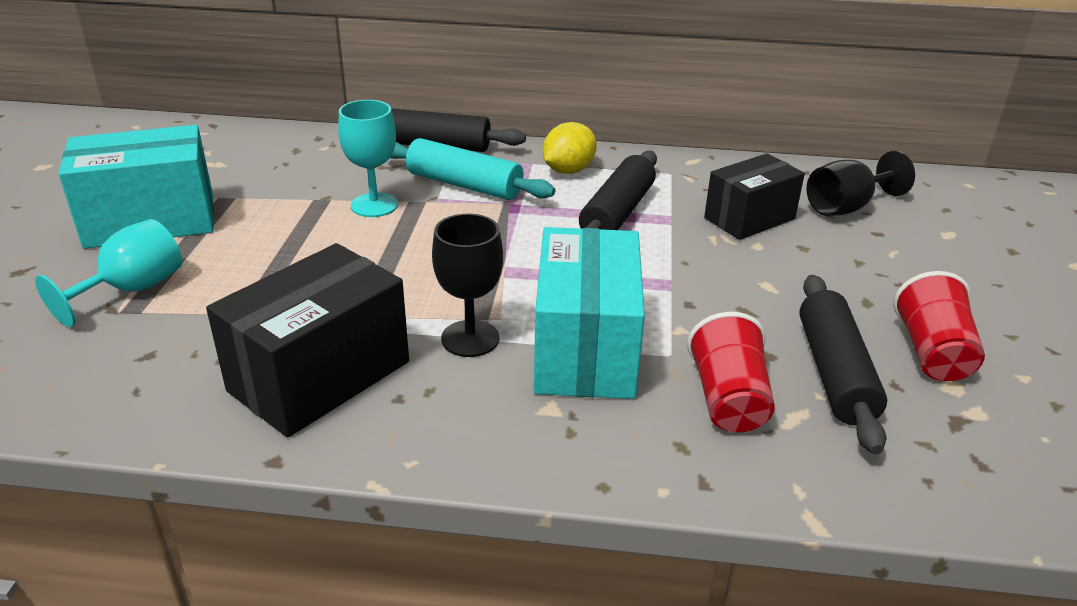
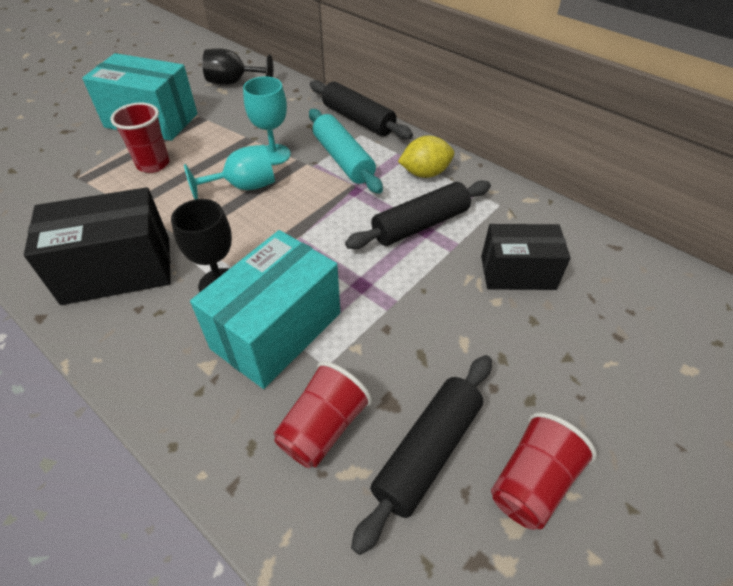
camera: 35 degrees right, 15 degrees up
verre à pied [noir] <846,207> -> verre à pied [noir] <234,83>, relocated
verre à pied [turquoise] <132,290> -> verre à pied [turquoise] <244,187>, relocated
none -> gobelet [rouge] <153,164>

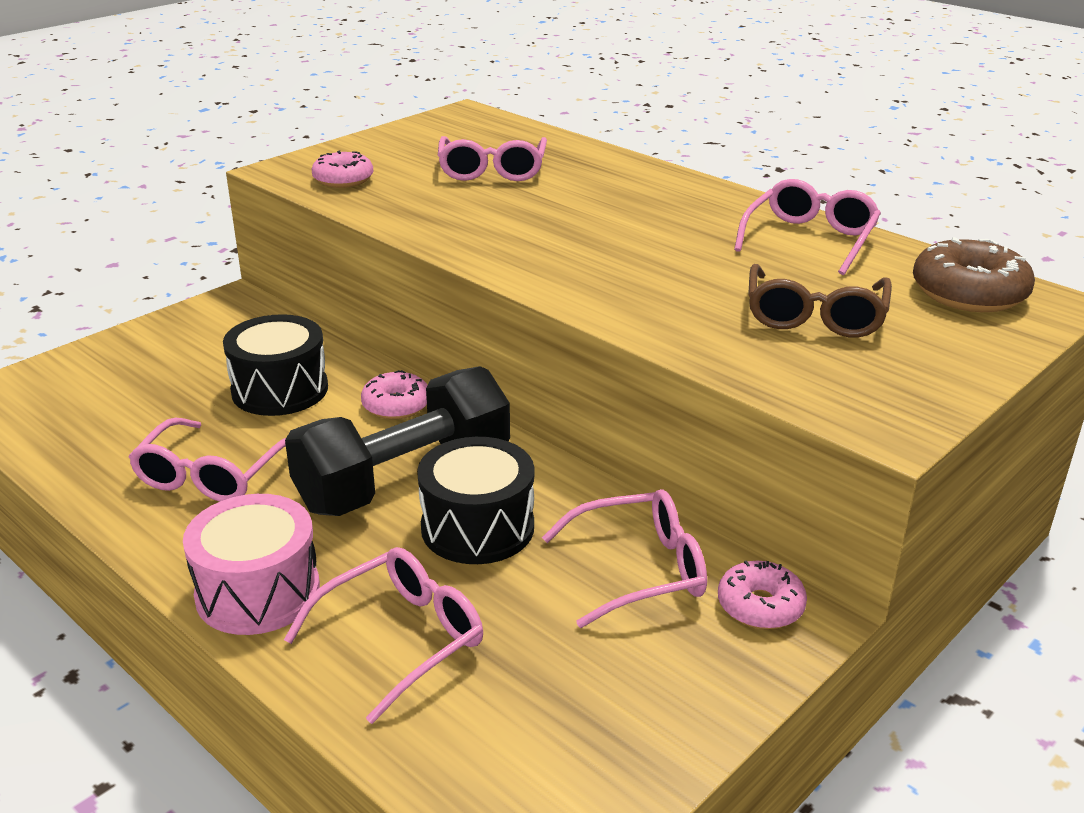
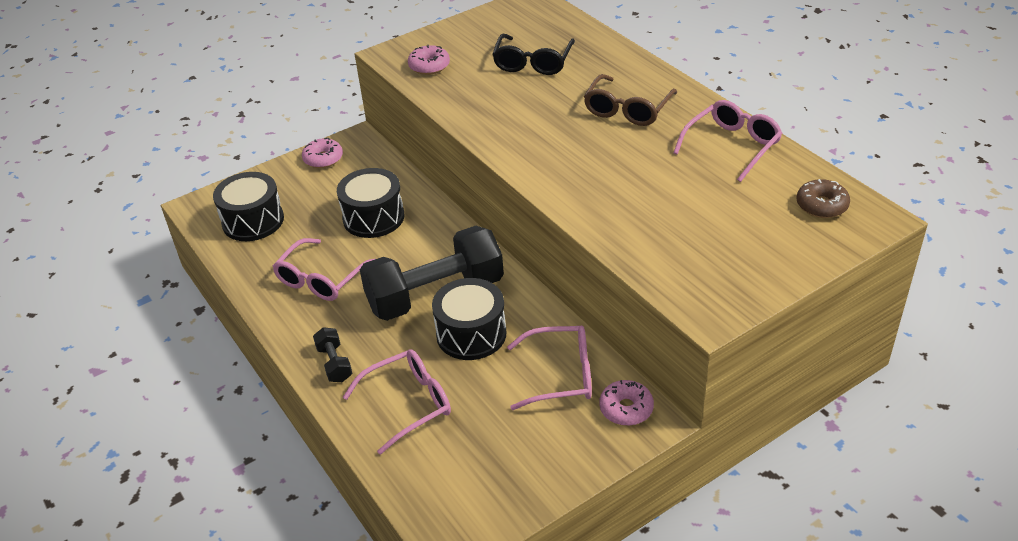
camera: 15 degrees right, 10 degrees up
lunettes [rose] <492,170> -> lunettes [noir] <533,63>
beignet [marron] <969,293> -> beignet [marron] <821,205>, x0.65
lunettes [marron] <814,316> -> lunettes [marron] <627,109>, relocated
beignet [rose] <396,405> -> beignet [rose] <323,159>, relocated
tambour [rose] <258,592> -> haltère [noir] <334,364>
none -> tambour [noir] <253,221>

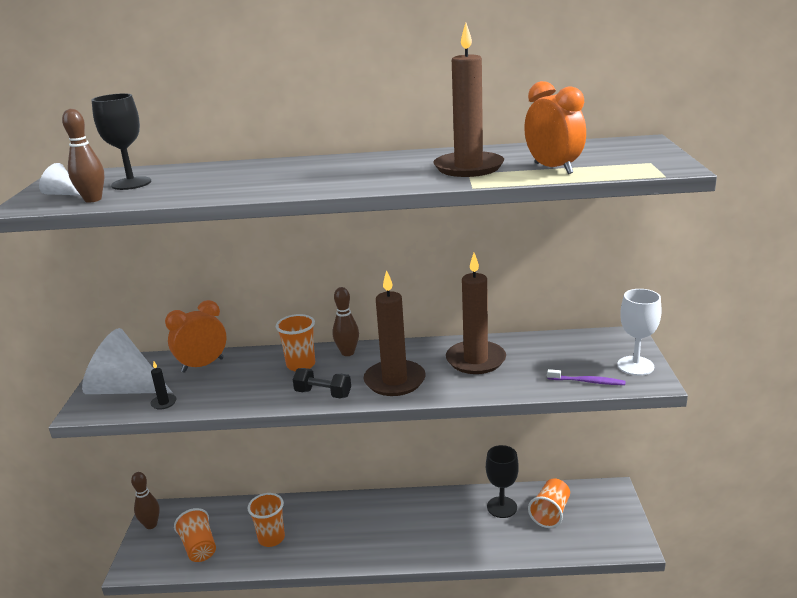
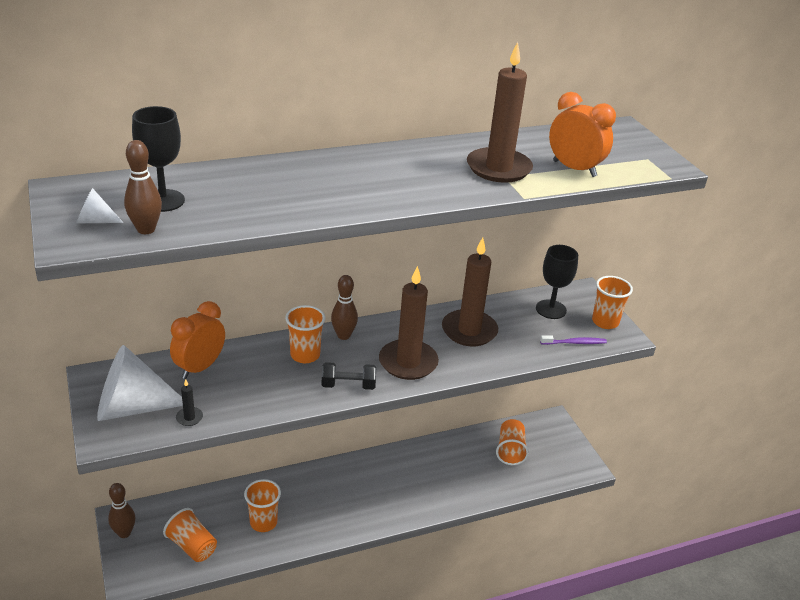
camera: 25 degrees left, 10 degrees up
verre à pied [blanc] <635,366> -> gobelet [orange] <605,322>
verre à pied [noir] <502,507> -> verre à pied [noir] <551,309>, relocated

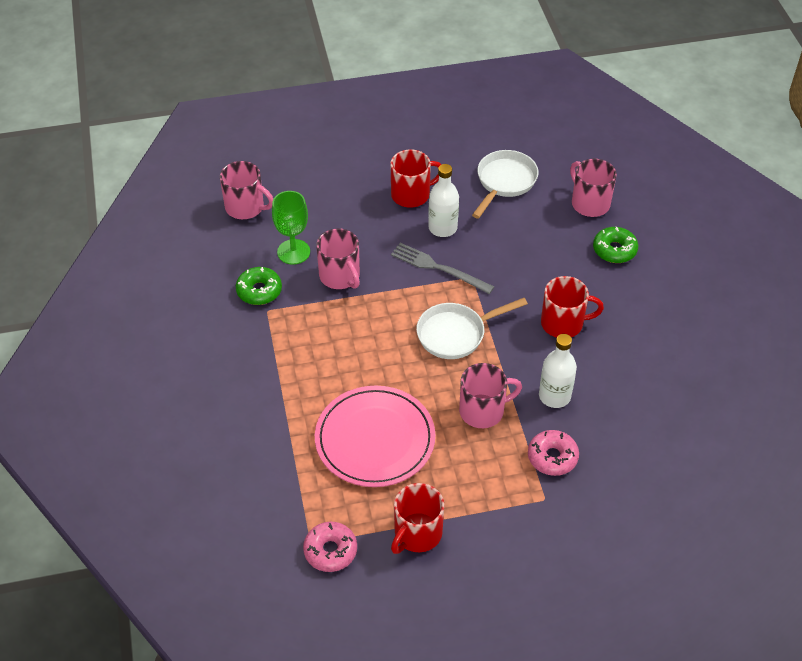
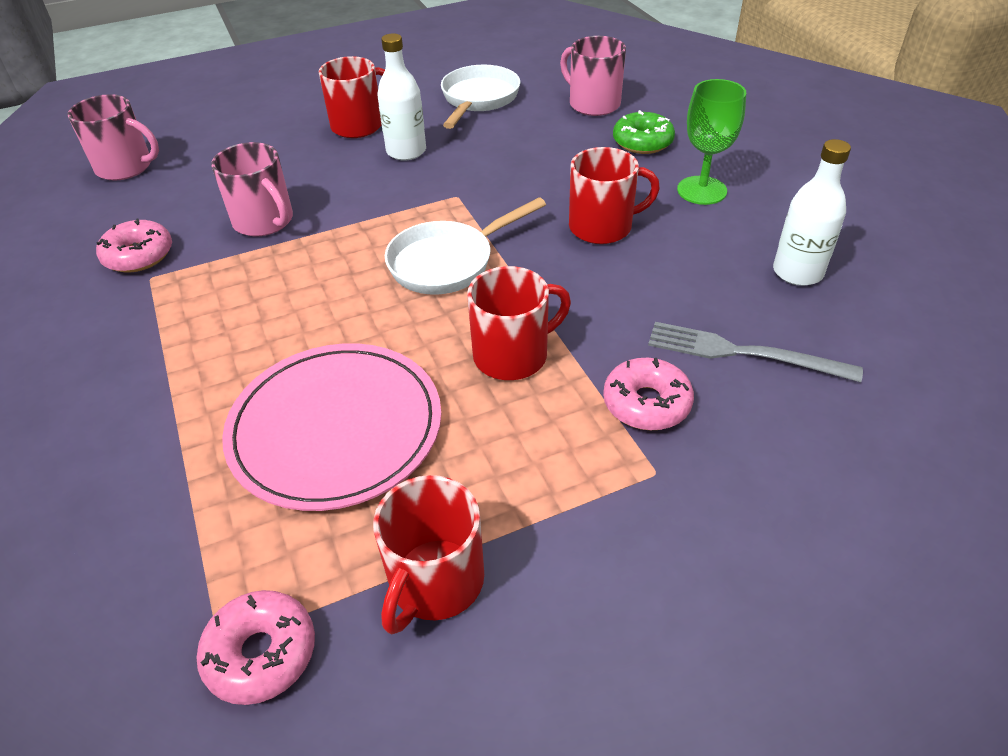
camera: 10 degrees left, 5 degrees down
verre à pied [vert] <293,252> -> verre à pied [vert] <701,190>, relocated
fourchette [gris] <439,268> -> fourchette [gris] <744,353>, relocated
beignet [vert] <259,291> -> beignet [rose] <139,255>
bouteille [blanc] <554,396> -> bouteille [blanc] <797,272>, relocated
tasse [rose] <483,411> -> tasse [rouge] <513,355>

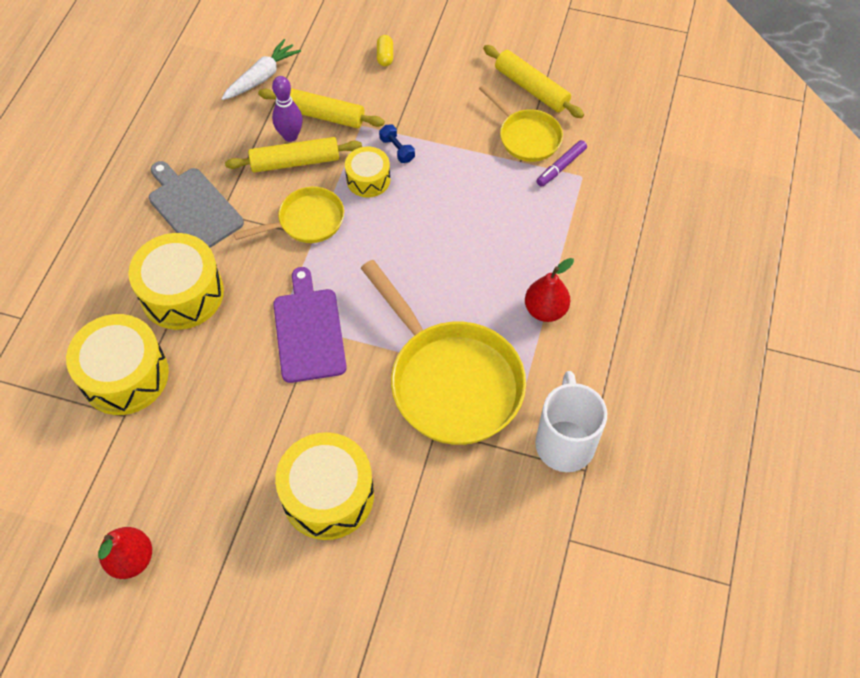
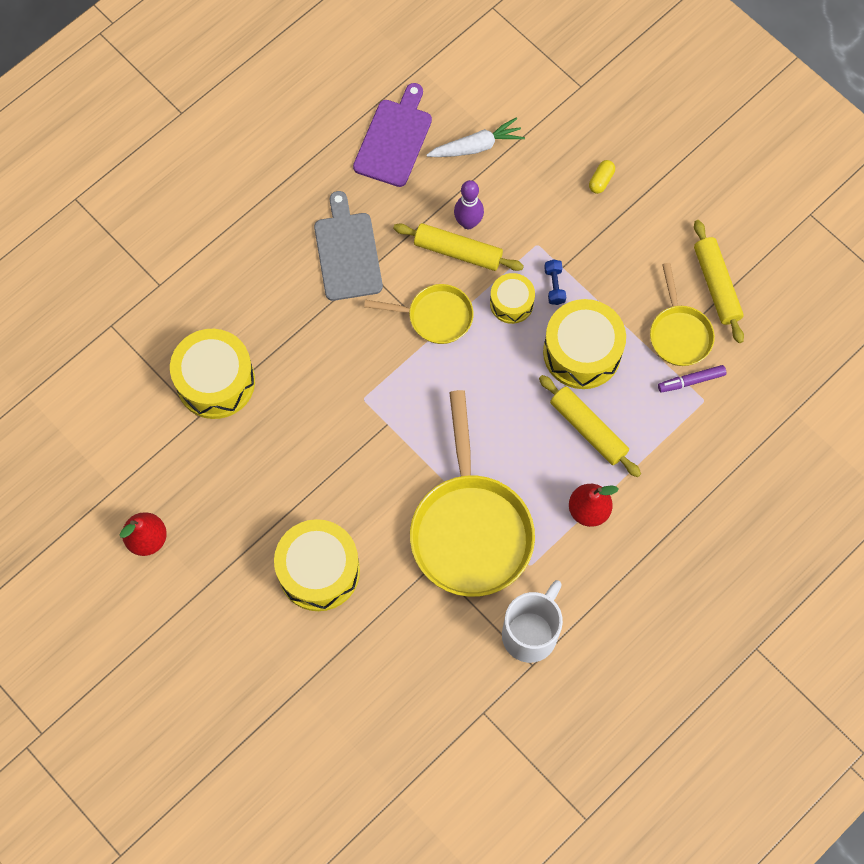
camera: 30 degrees right, 10 degrees up
rouleau à pâtisserie [jaune] <322,115> -> rouleau à pâtisserie [jaune] <588,429>, relocated
tambour [jaune] <182,293> -> tambour [jaune] <582,352>, relocated
planche à découper [violet] <308,331> -> planche à découper [violet] <394,139>, relocated

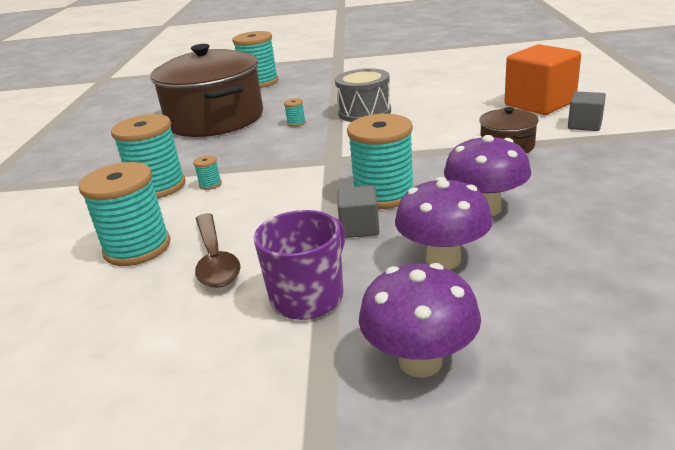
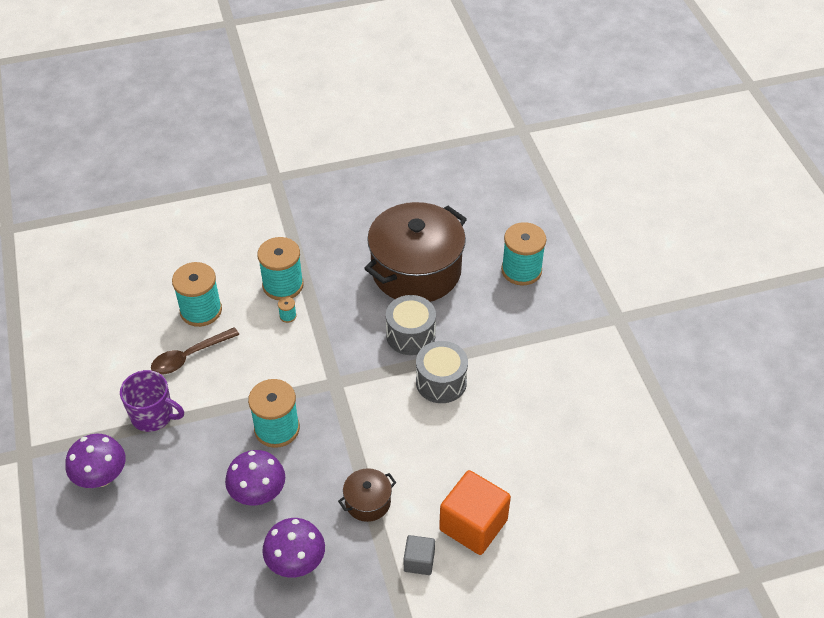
camera: 70 degrees right, 20 degrees up
bobine [turquoise] <296,123> -> tambour [gris] <410,335>
champignon [violet] <443,259> -> champignon [violet] <296,563>, relocated
cube [gris] <359,227> -> none

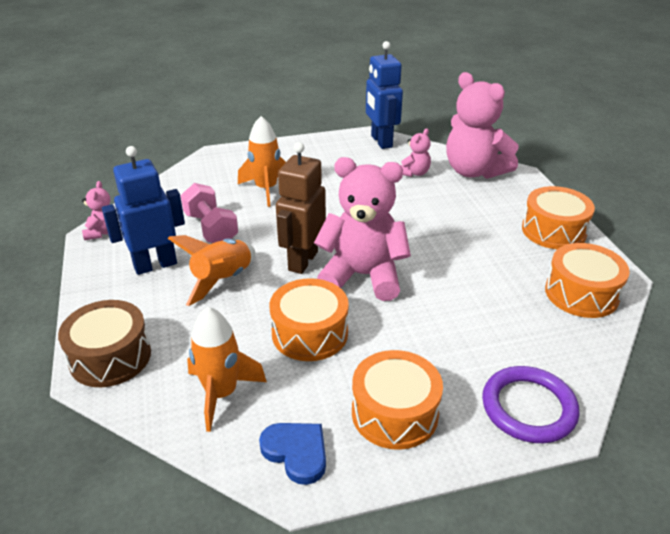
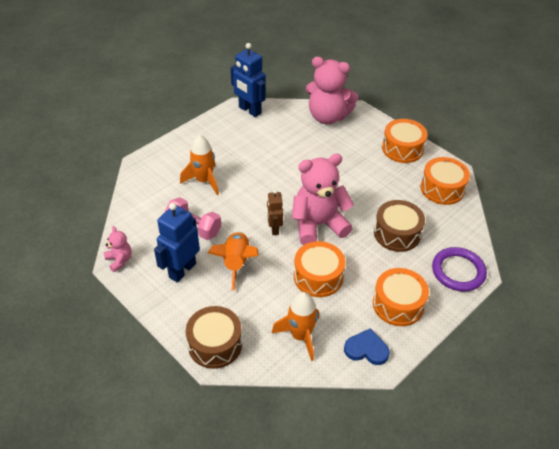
camera: 30 degrees left, 10 degrees up
ours en peluche [rose] <414,173> -> none
robot [marron] <302,261> -> robot [marron] <274,228>, x0.60
none -> tambour [marron] <397,233>

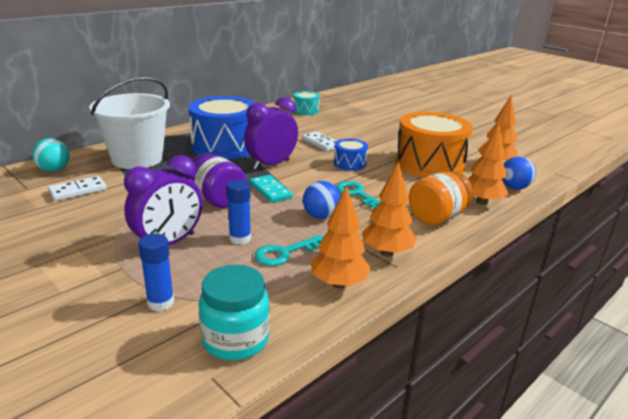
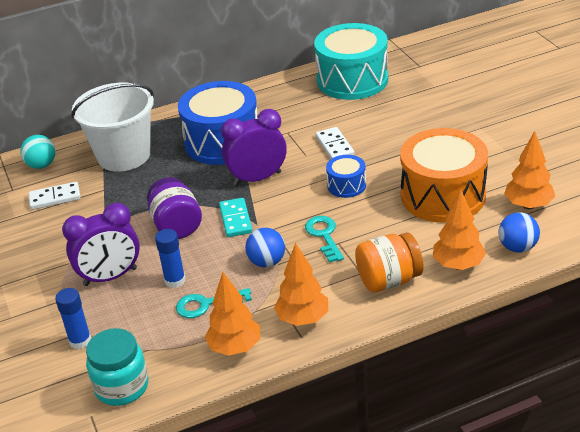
camera: 25 degrees right, 10 degrees up
tambour [turquoise] <306,110> -> tambour [turquoise] <352,80>, x2.12

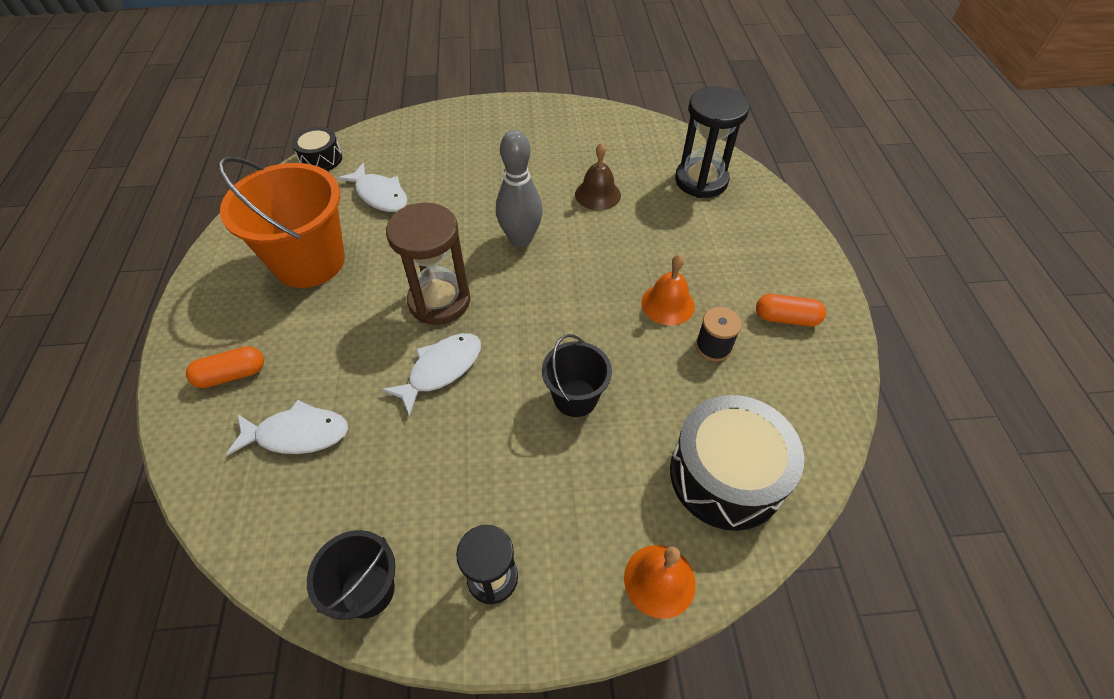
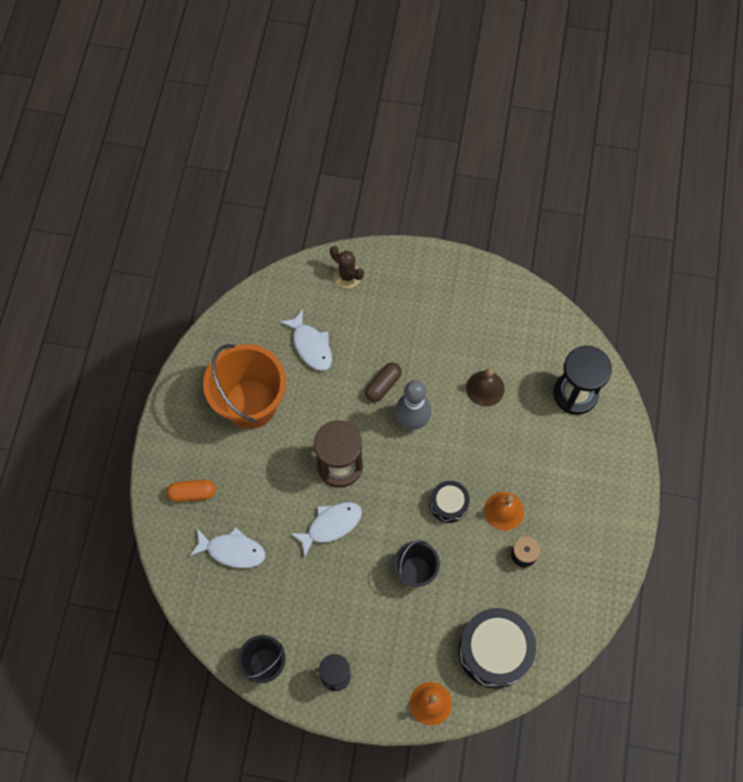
camera: 15 degrees right, 15 degrees up
tambour [noir] <321,159> -> tambour [noir] <449,504>, relocated
gélule [orange] <786,318> -> none
none -> cactus [marron] <347,276>
none -> gélule [marron] <383,385>

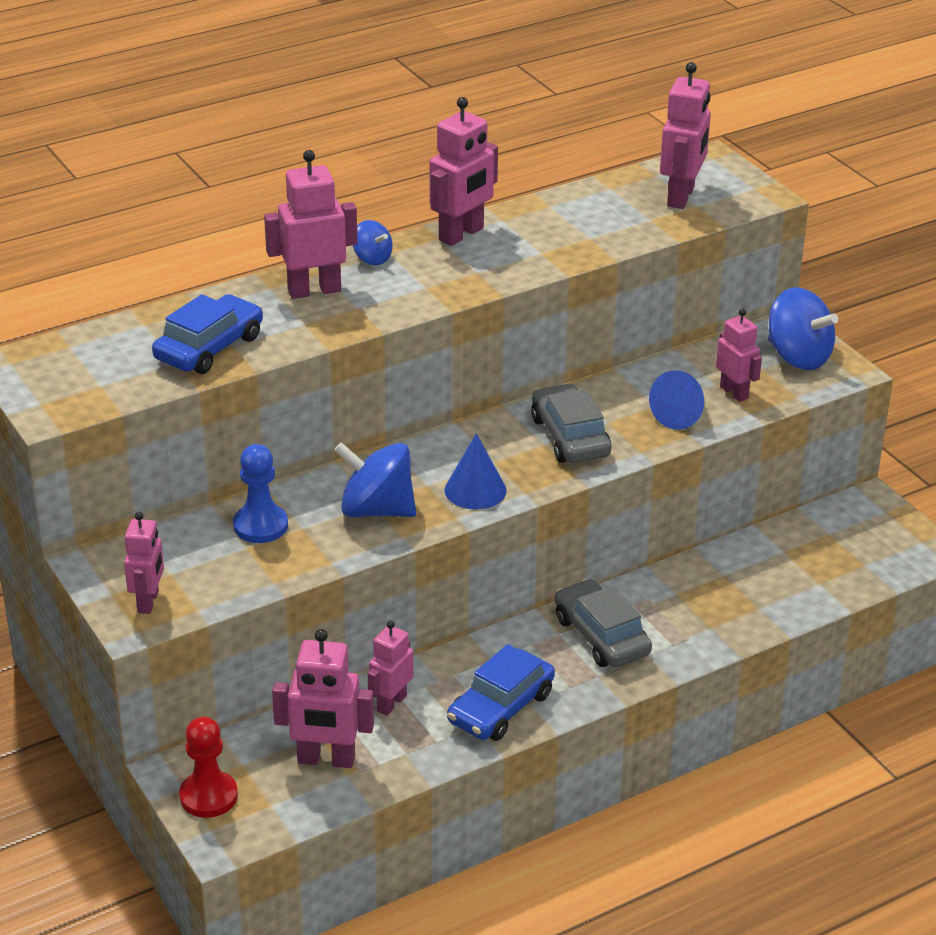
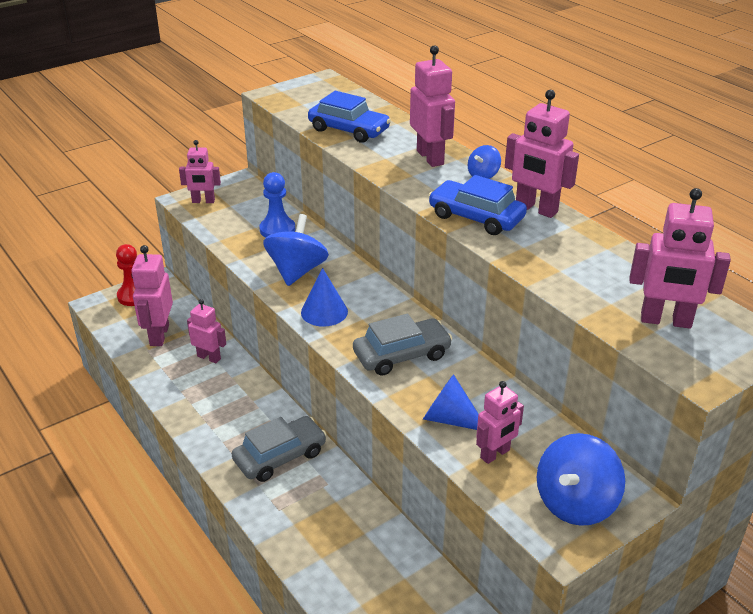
camera: 85 degrees right, 0 degrees up
voiture [bleu] <500,707> -> voiture [bleu] <476,217>, relocated

